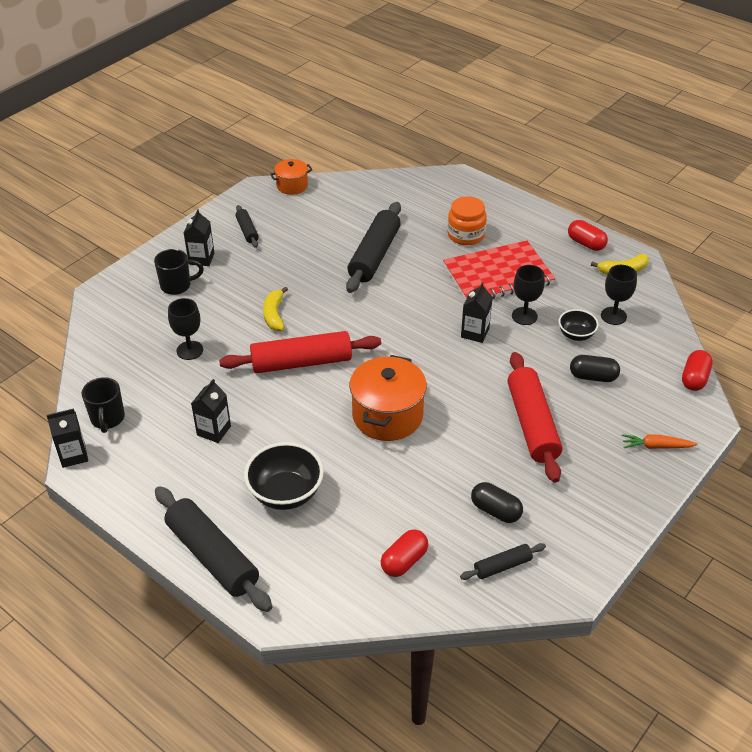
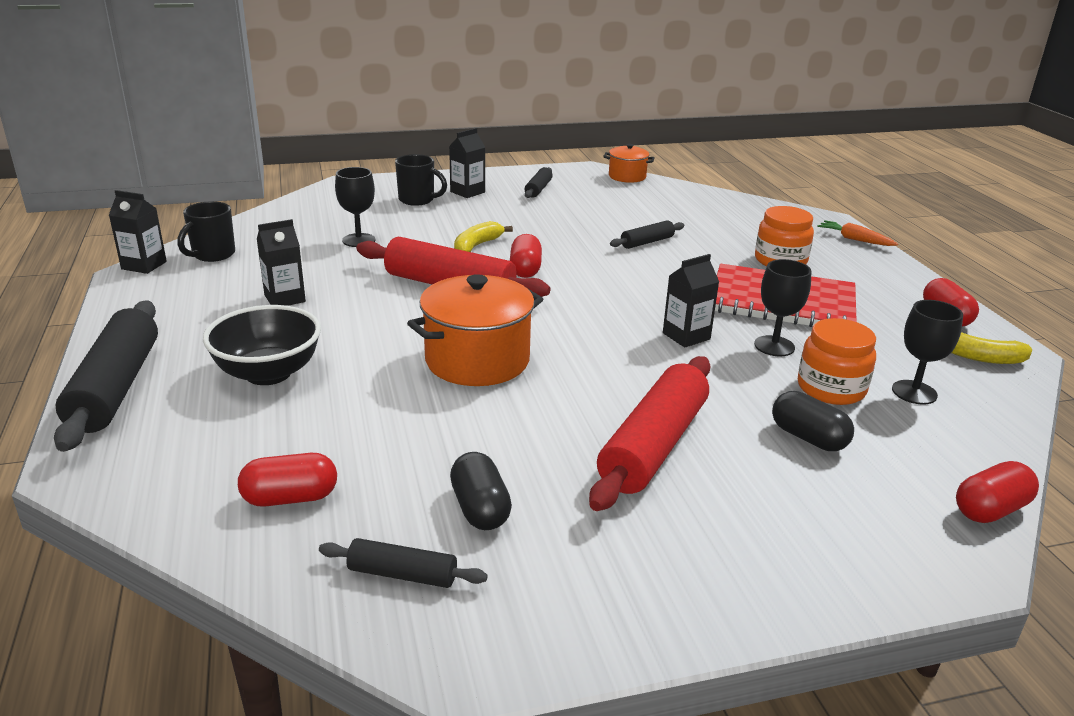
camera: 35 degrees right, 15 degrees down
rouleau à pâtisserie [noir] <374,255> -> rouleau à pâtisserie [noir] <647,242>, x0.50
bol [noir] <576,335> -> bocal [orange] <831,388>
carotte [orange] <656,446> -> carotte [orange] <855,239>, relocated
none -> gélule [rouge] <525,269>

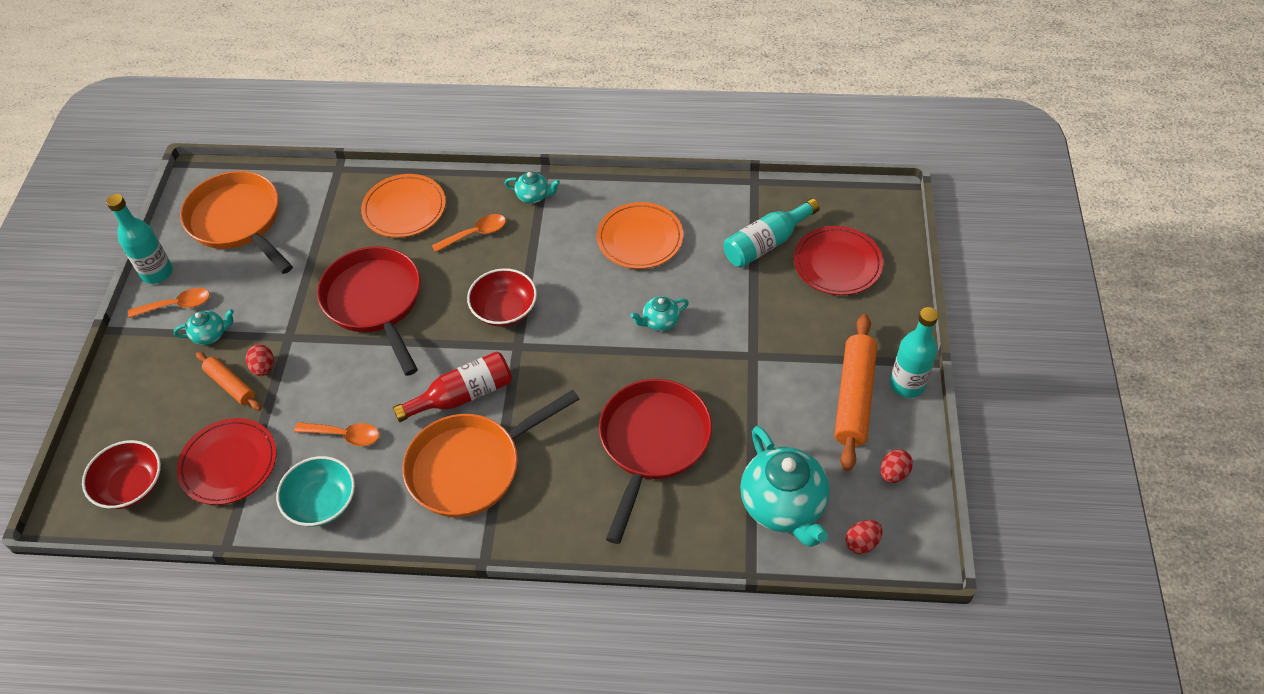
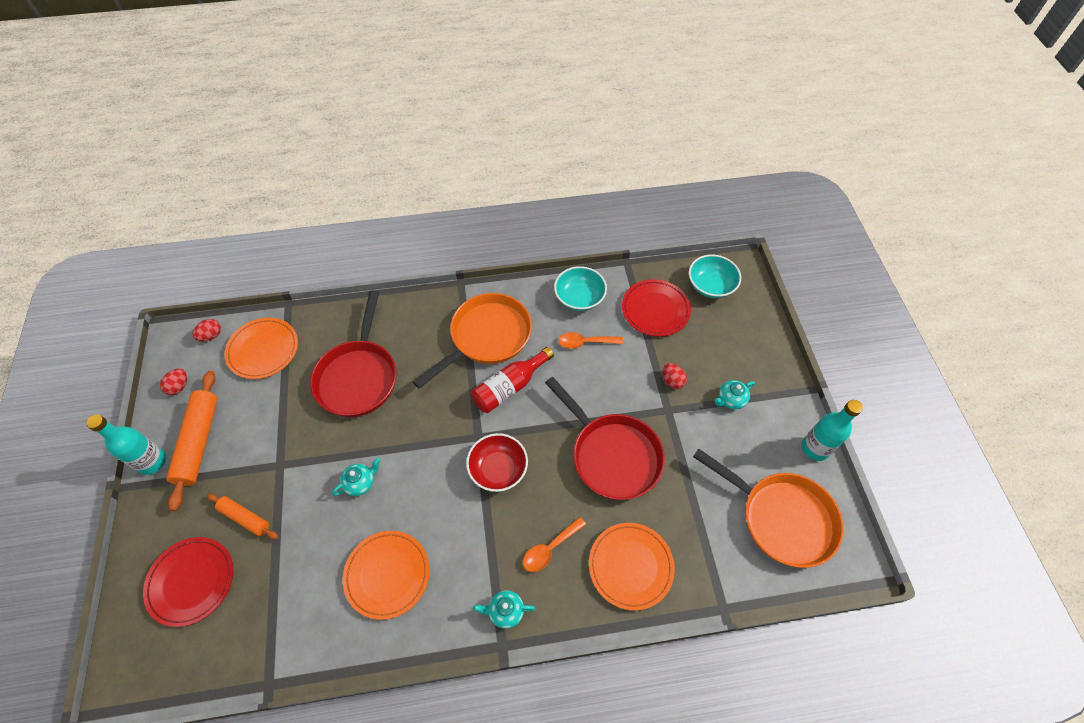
camera: 165 degrees right, 5 degrees up
bouteille [turquoise] <766,243> -> none
cuillère [orange] <177,305> -> none
rouleau à pâtisserie [orange] <231,385> -> rouleau à pâtisserie [orange] <245,518>, relocated
théière [turquoise] <783,506> -> assiette [orange] <263,350>
bol [rouge] <131,486> -> bol [turquoise] <711,285>

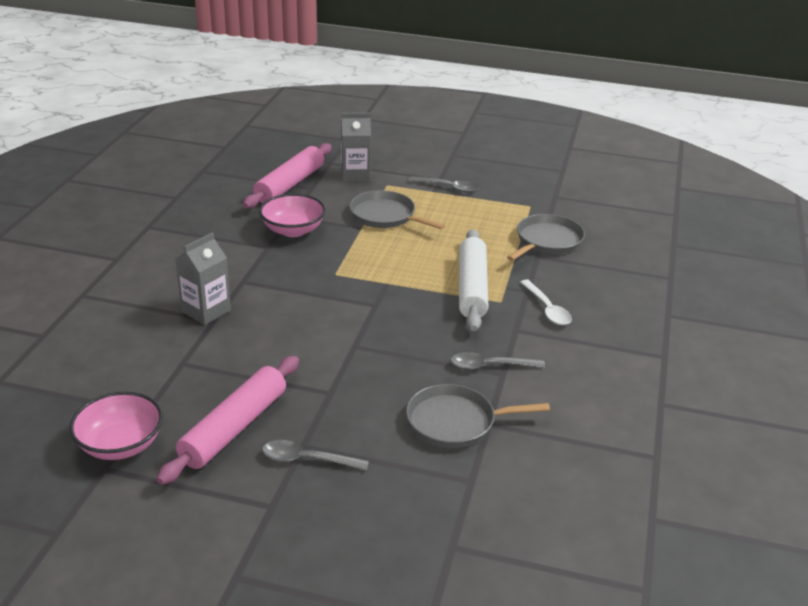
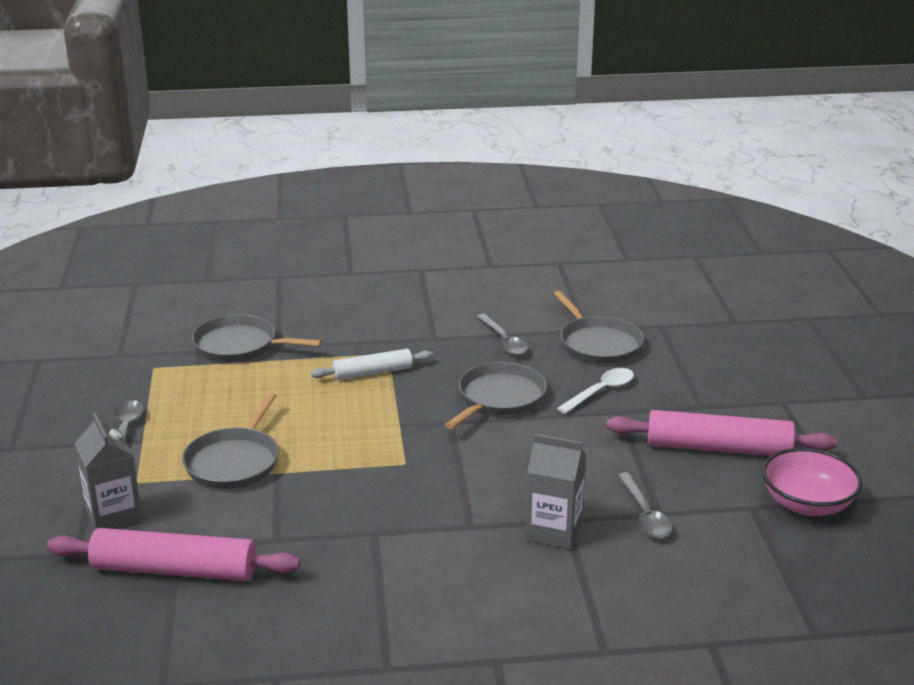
camera: 110 degrees left, 5 degrees down
bol [rose] <293,230> -> none
rouleau à pâtisserie [blanc] <472,288> -> rouleau à pâtisserie [blanc] <372,372>, x0.61
cuillère [blanc] <547,309> -> cuillère [blanc] <601,391>, relocated
cuillère [gris] <307,459> -> cuillère [gris] <645,515>, relocated
none -> poêle [gris] <499,398>

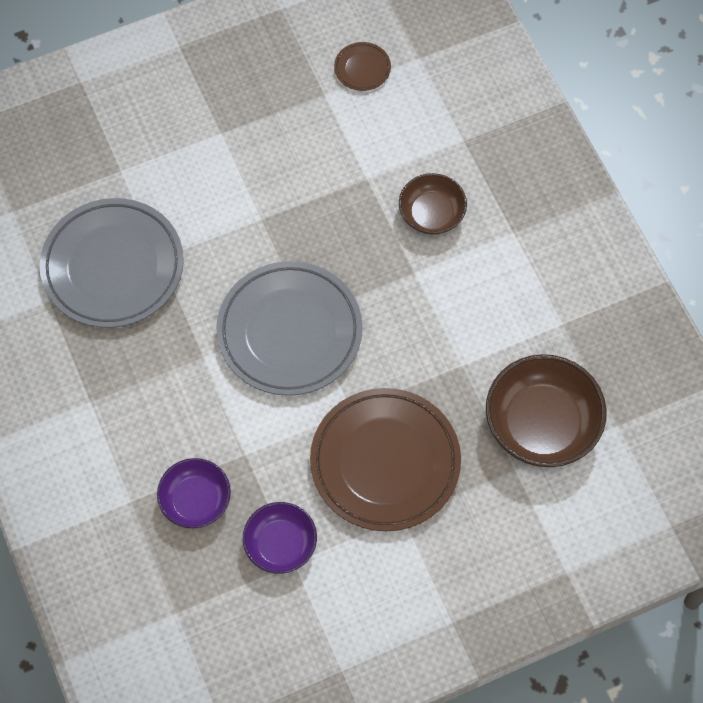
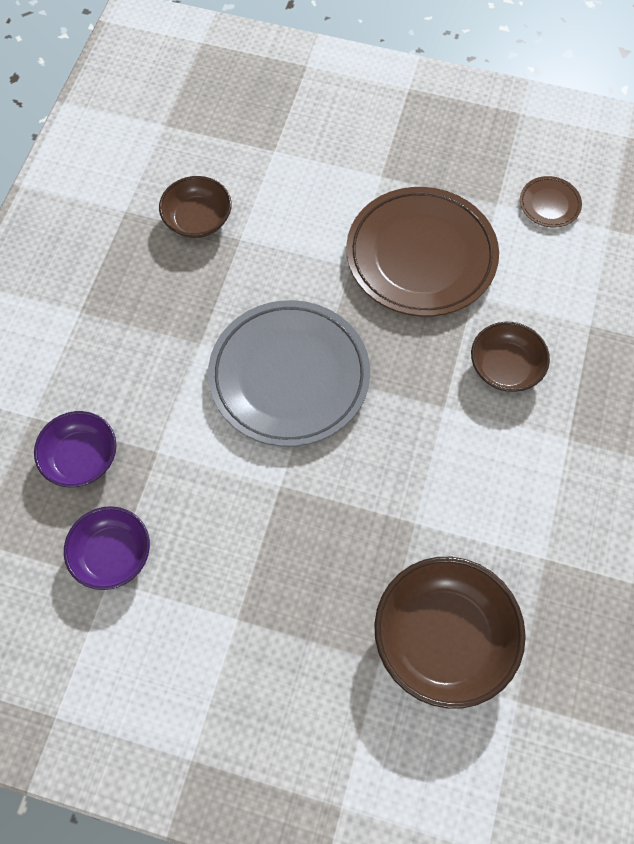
camera: 40 degrees right, 0 degrees up
assiette [gris] <113,267> -> bol [marron] <198,219>
assiette [marron] <385,462> -> assiette [marron] <421,256>, relocated

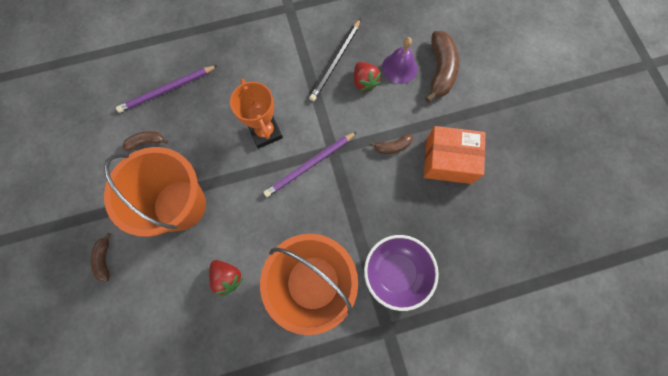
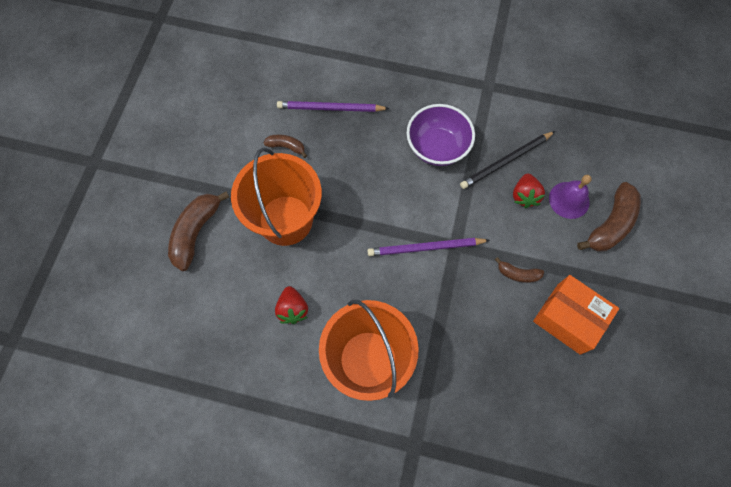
camera: 30 degrees right, 5 degrees down
trophée [orange] <265,132> -> none
banane [marron] <105,259> -> banane [marron] <196,232>, x1.87
bol [violet] <396,272> -> bol [violet] <437,147>, relocated

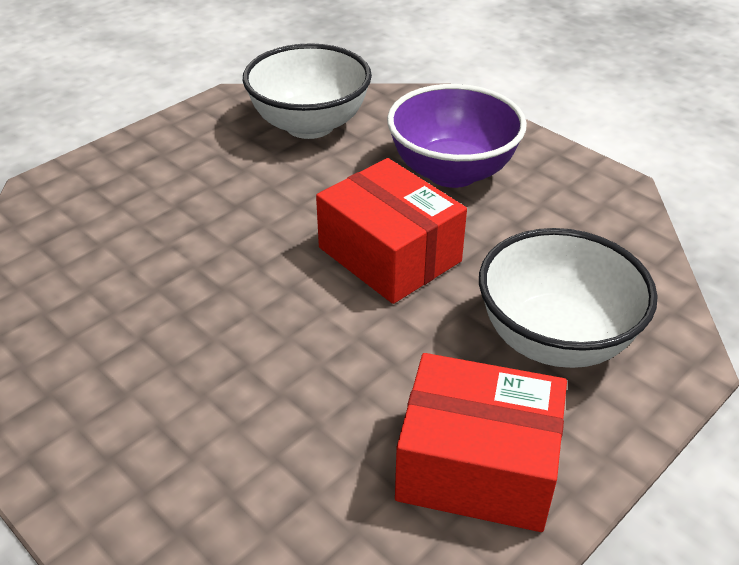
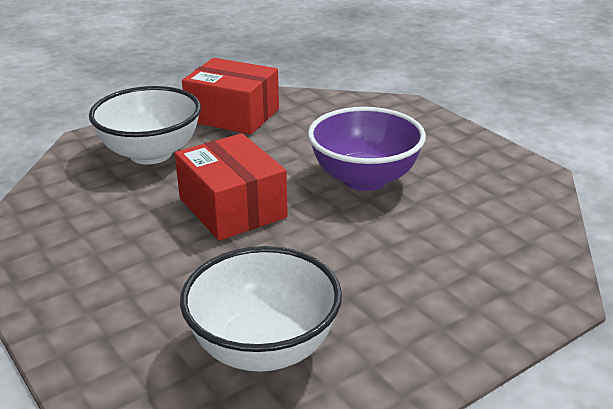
camera: 170 degrees left, 10 degrees down
bol [violet] <452,172> -> bol [violet] <364,179>, relocated

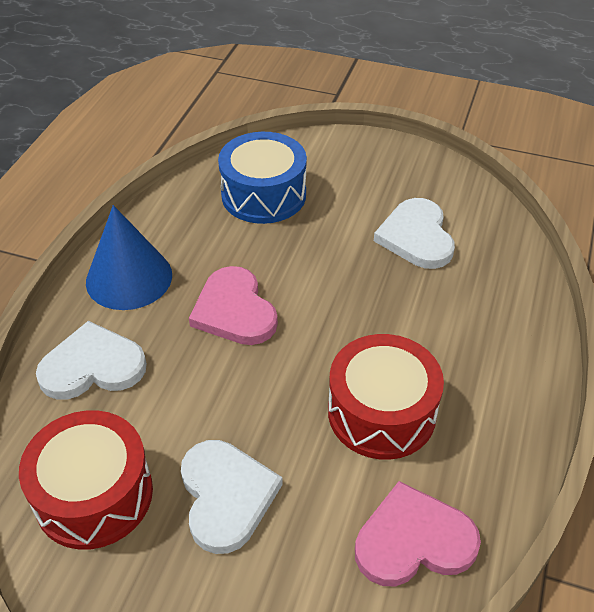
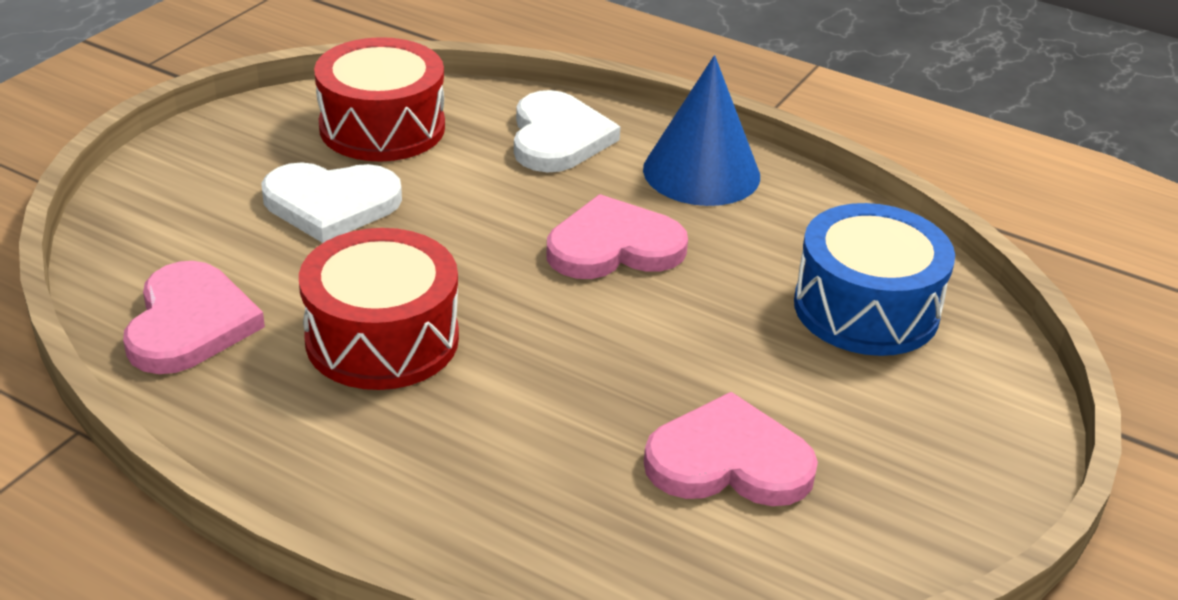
camera: 100 degrees right, 10 degrees down
cœur [blanc] <416,237> -> cœur [rose] <729,461>

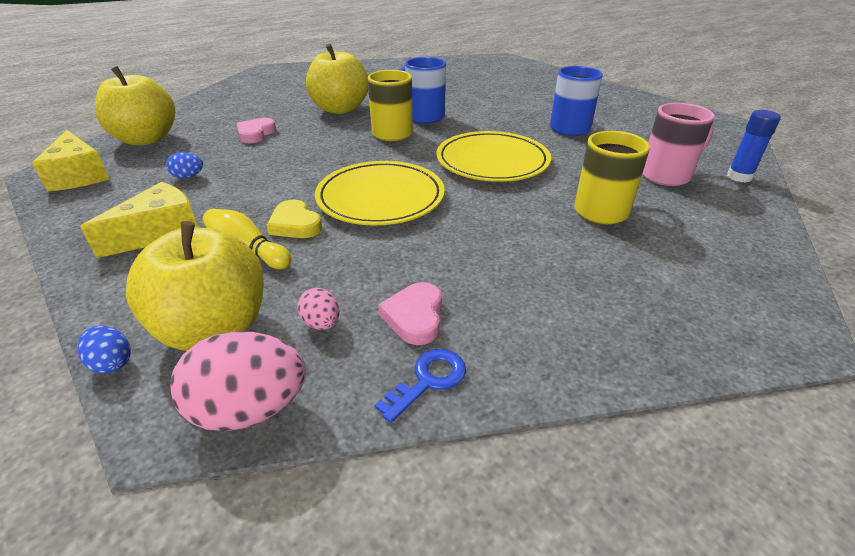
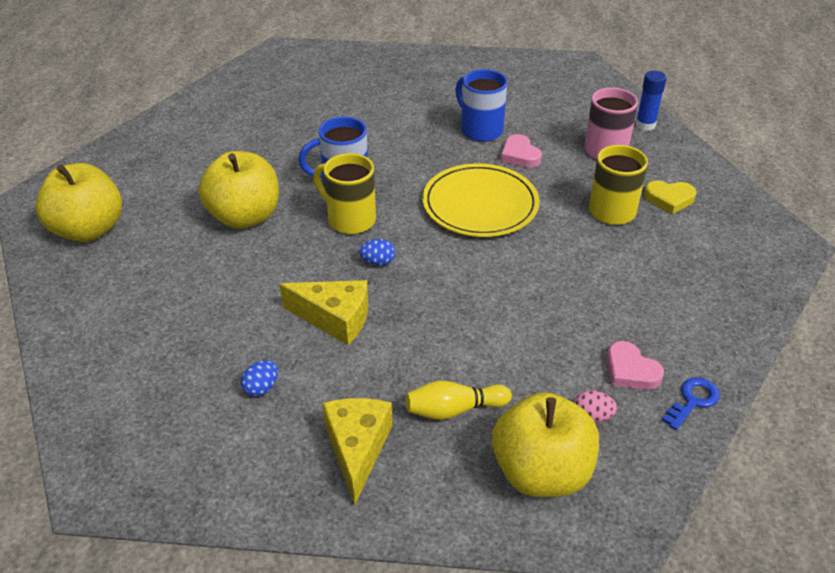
camera: 45 degrees left, 5 degrees up
pomme [jaune] <146,139> -> pomme [jaune] <88,230>, relocated
cœur [rose] <256,134> -> cœur [rose] <520,155>, relocated
fromage [jaune] <79,175> -> fromage [jaune] <334,318>, relocated
assiette [jaune] <380,198> -> none
cœur [jaune] <295,224> -> cœur [jaune] <669,199>, relocated
œuf [bleu] <112,363> -> œuf [bleu] <378,262>, relocated
œuf [rose] <249,409> -> none
clé [bleu] <428,380> -> clé [bleu] <693,401>, 45 degrees clockwise

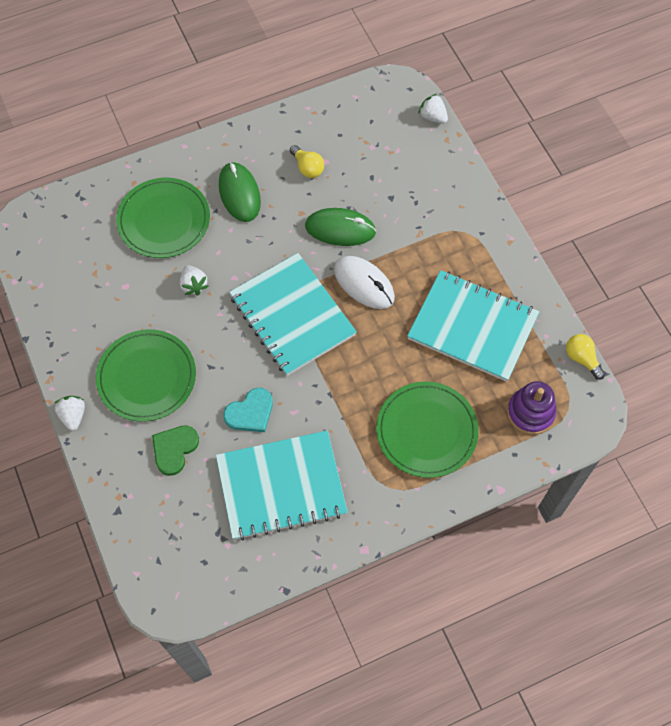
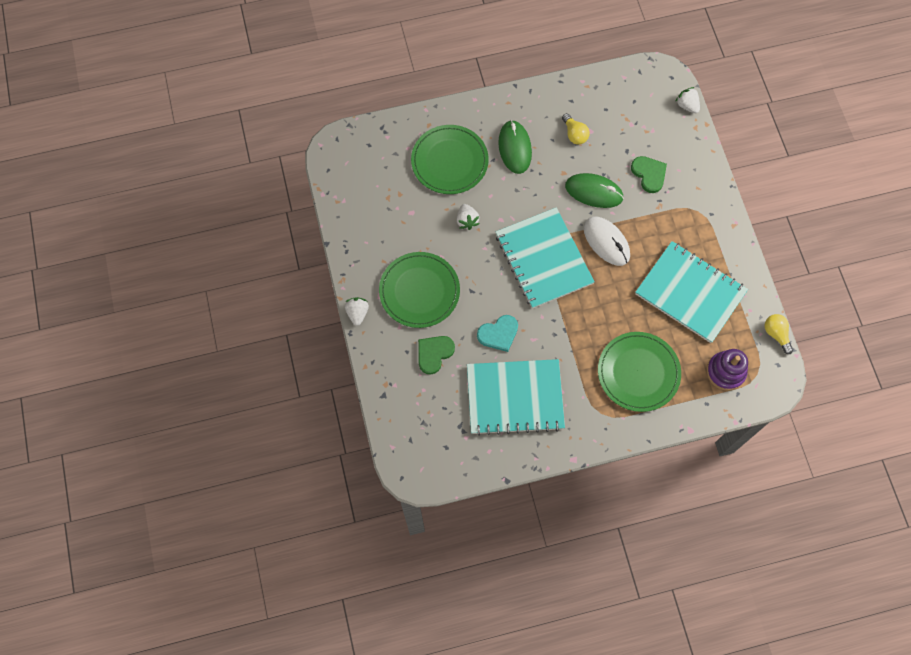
camera: 10 degrees right, 5 degrees up
none -> cœur [vert] <649,174>

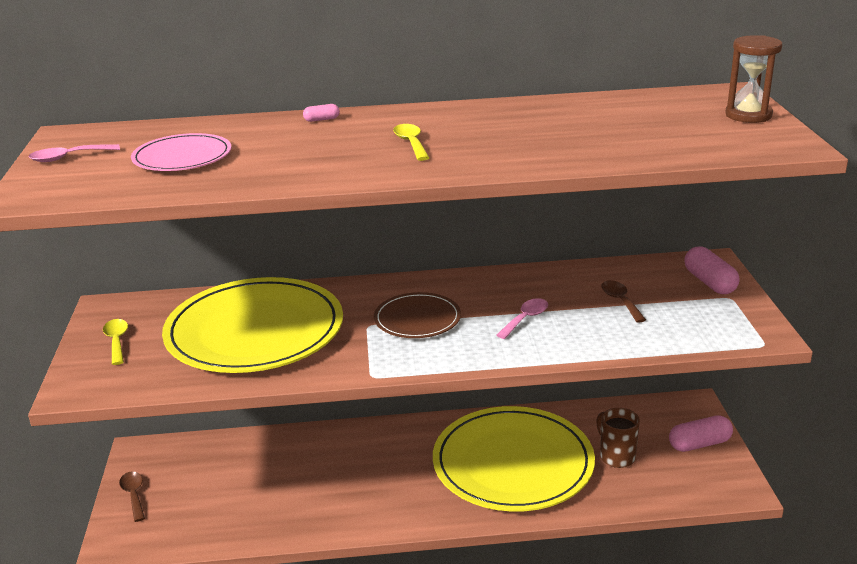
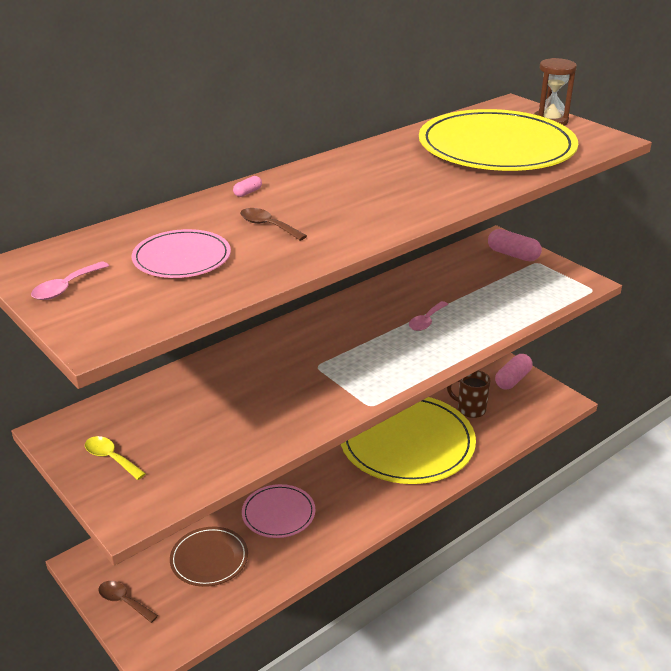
camera: 35 degrees left, 5 degrees up
cuillère [jaune] <411,143> -> none
assiette [jaune] <255,331> -> assiette [jaune] <496,147>, relocated
cuillère [marron] <620,301> -> cuillère [marron] <268,226>, relocated
assiette [marron] <417,319> -> assiette [marron] <209,559>, relocated
cuillère [rose] <525,319> -> cuillère [rose] <426,321>, 150 degrees counterclockwise
none -> assiette [rose] <278,513>

